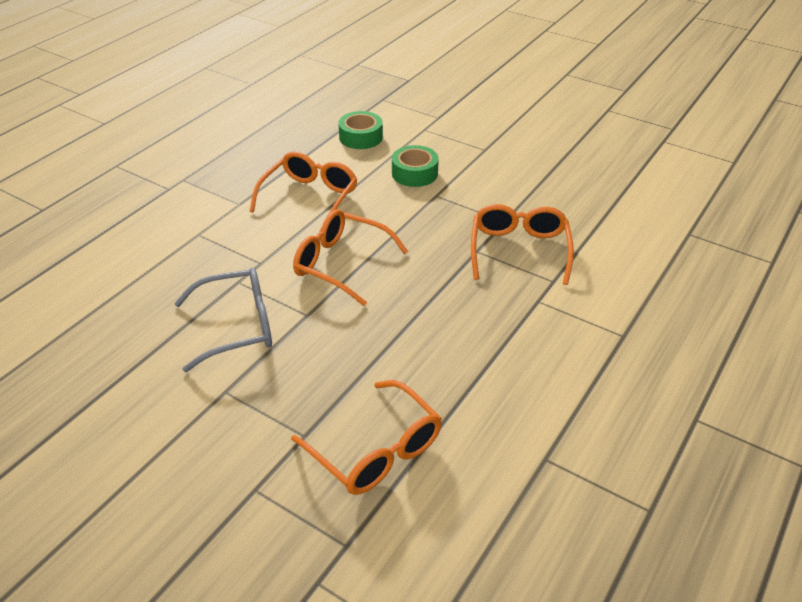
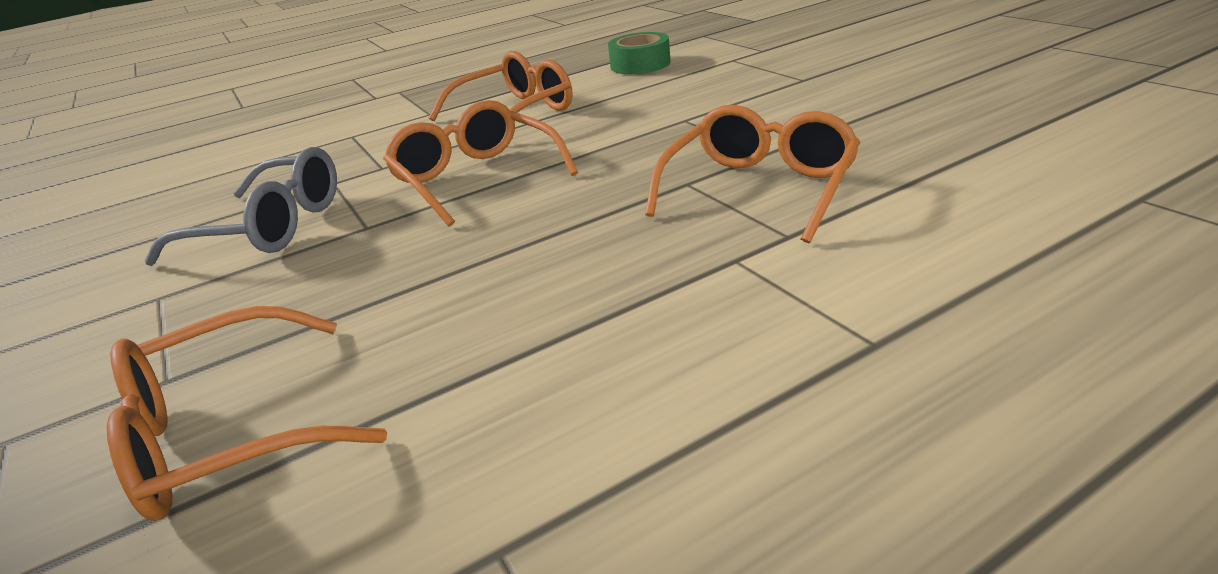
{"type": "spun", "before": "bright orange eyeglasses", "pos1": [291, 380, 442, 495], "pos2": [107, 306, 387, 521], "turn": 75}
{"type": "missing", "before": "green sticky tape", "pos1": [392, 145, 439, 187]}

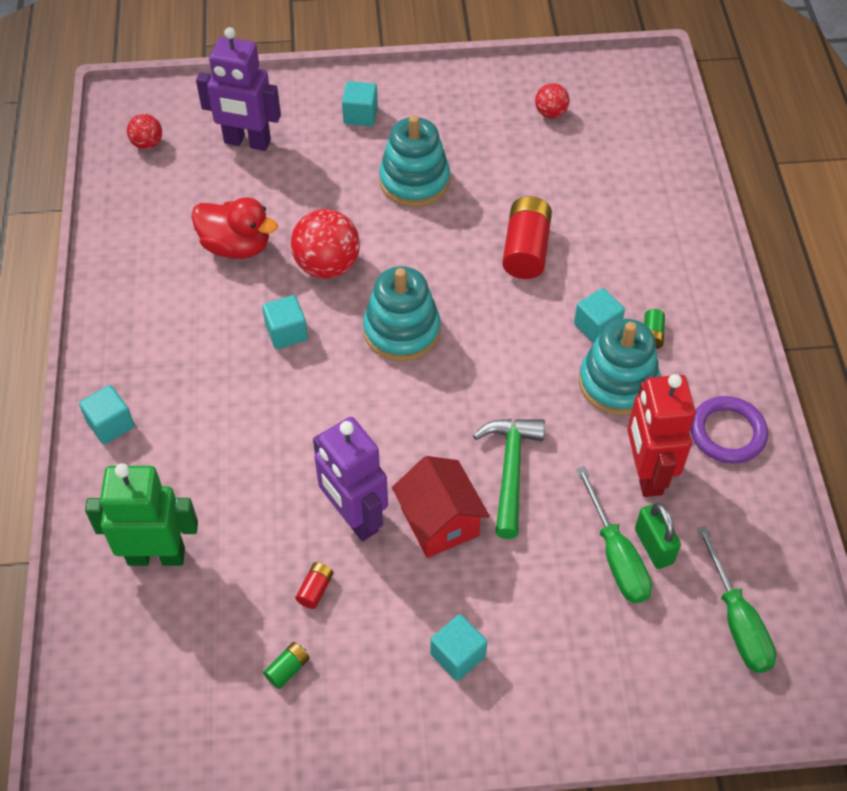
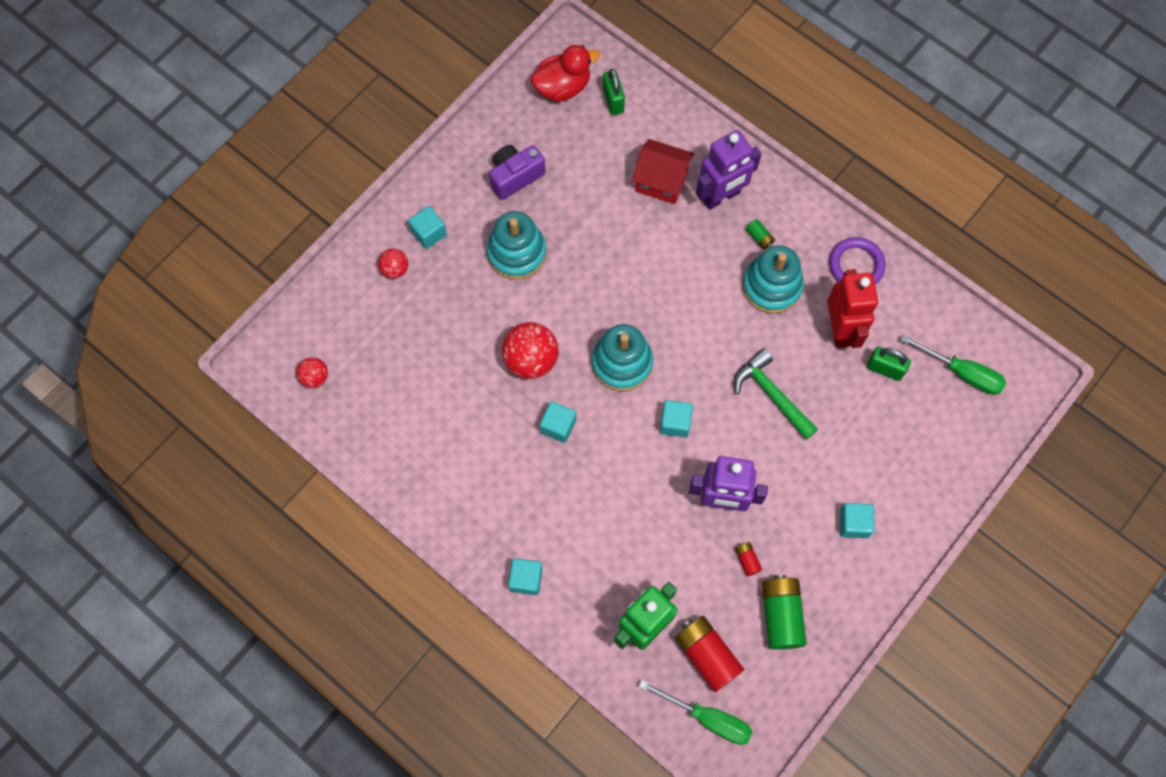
{"type": "relocated", "before": "red play ball", "pos1": [535, 83, 569, 118], "pos2": [378, 249, 408, 279]}
{"type": "appeared", "after": "purple photo camera", "pos2": [489, 145, 546, 200]}
{"type": "relocated", "before": "red duck", "pos1": [191, 197, 278, 259], "pos2": [531, 45, 600, 102]}
{"type": "appeared", "after": "green lock", "pos2": [603, 69, 625, 115]}
{"type": "relocated", "before": "red cottage", "pos1": [392, 456, 490, 558], "pos2": [632, 139, 694, 204]}
{"type": "relocated", "before": "green flat screwdriver", "pos1": [576, 466, 652, 603], "pos2": [639, 680, 753, 745]}
{"type": "relocated", "before": "teal solid cube", "pos1": [574, 288, 625, 343], "pos2": [660, 400, 693, 437]}
{"type": "relocated", "before": "red AA battery", "pos1": [502, 196, 552, 279], "pos2": [675, 616, 744, 692]}
{"type": "relocated", "before": "purple toy robot", "pos1": [196, 27, 281, 151], "pos2": [696, 130, 761, 210]}
{"type": "size", "before": "green AA battery", "pos1": [263, 642, 310, 689], "pos2": [762, 575, 807, 650], "scale": 2.16}
{"type": "spun", "before": "red toy robot", "pos1": [627, 374, 696, 497], "pos2": [827, 269, 878, 348], "turn": -135}

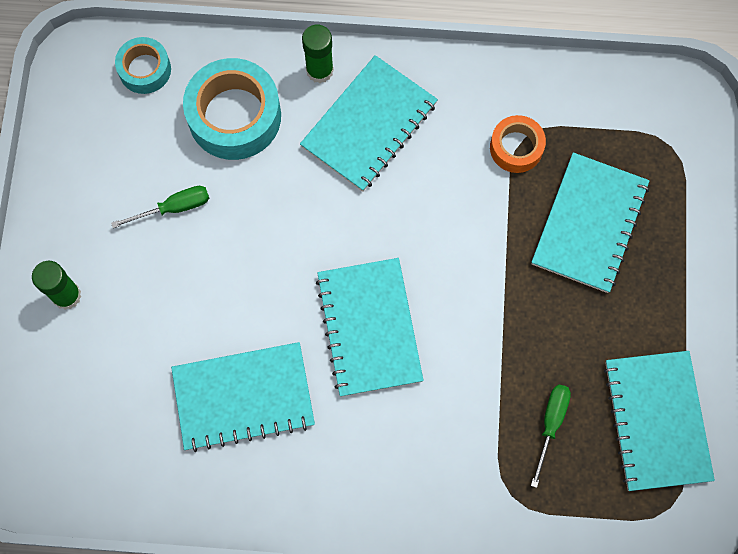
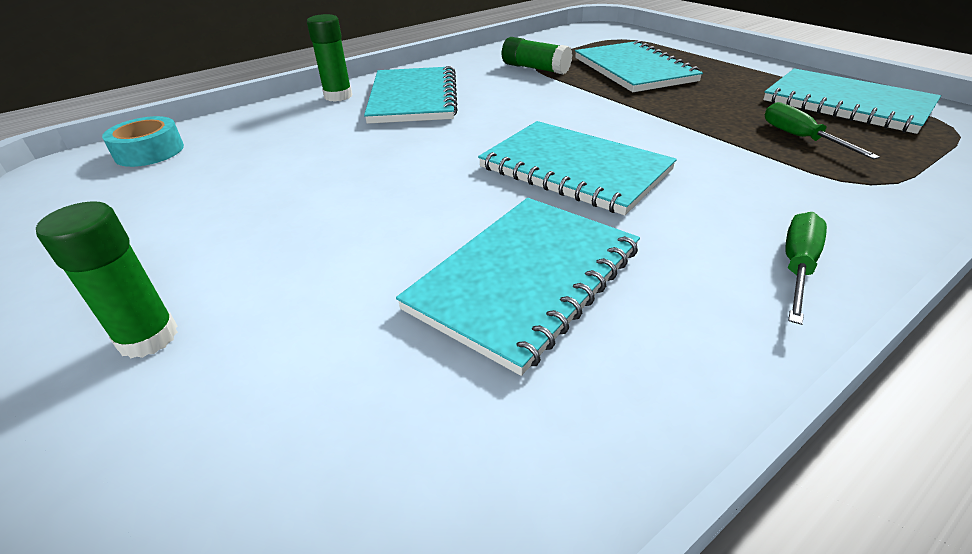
{"type": "exchanged", "before": "bright orange sticky tape", "after": "green stick of glue", "pos1": [490, 115, 546, 173], "pos2": [502, 37, 572, 75]}
{"type": "relocated", "before": "green flat screwdriver", "pos1": [111, 186, 209, 228], "pos2": [785, 212, 827, 325]}
{"type": "missing", "before": "teal sticky tape", "pos1": [183, 58, 281, 160]}

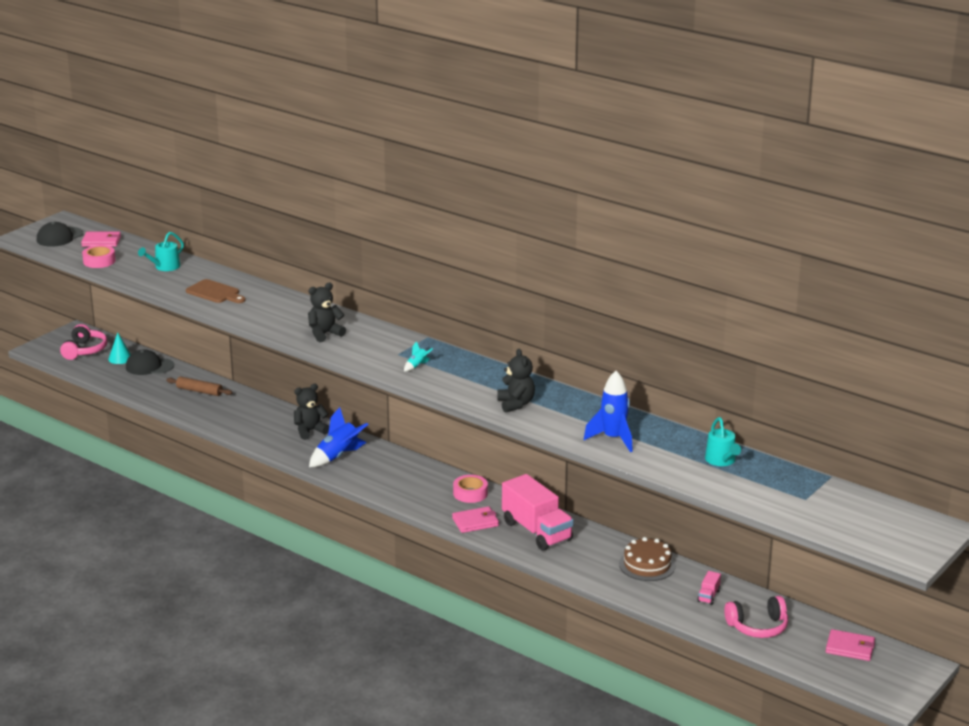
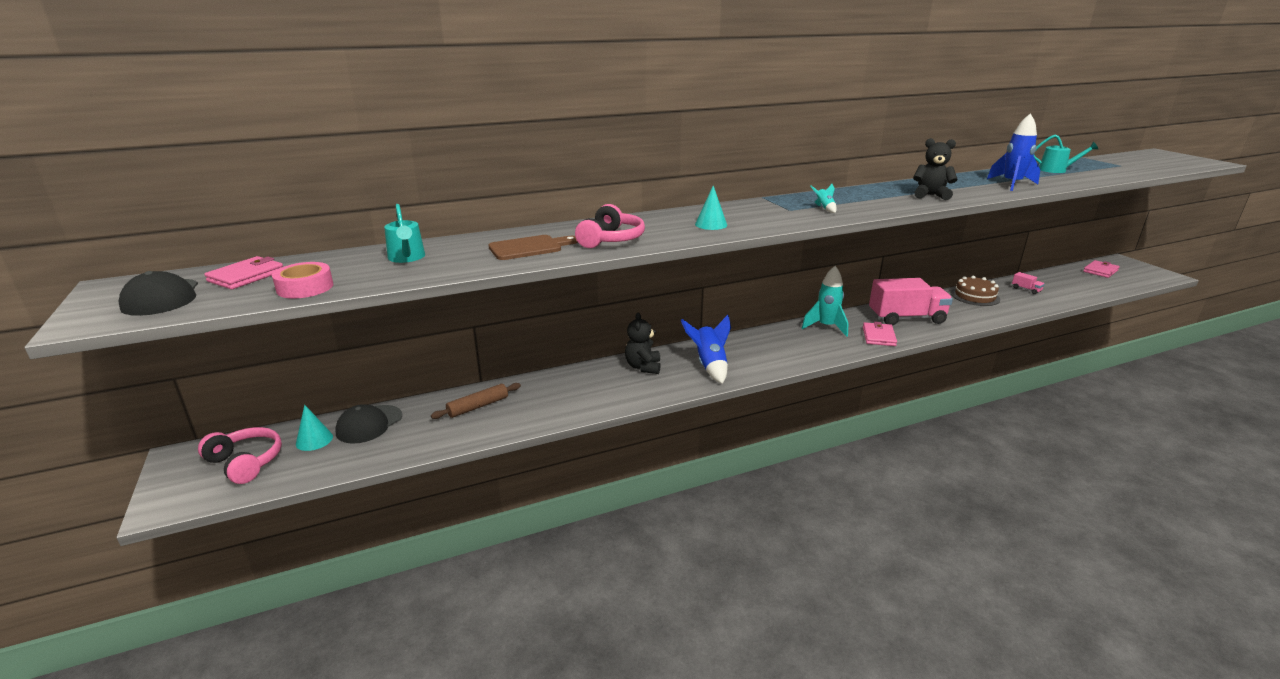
{"type": "relocated", "before": "rosy headphones", "pos1": [724, 596, 788, 638], "pos2": [575, 204, 645, 248]}
{"type": "exchanged", "before": "ebony teddy bear", "after": "teal cone shape", "pos1": [308, 283, 346, 342], "pos2": [695, 186, 727, 230]}
{"type": "exchanged", "before": "rosy sticky tape", "after": "teal toy rocket", "pos1": [453, 475, 488, 503], "pos2": [802, 266, 849, 337]}

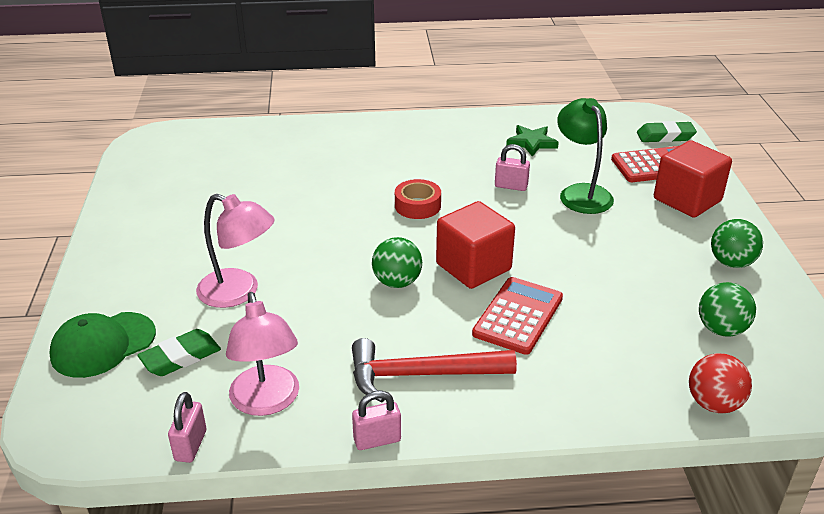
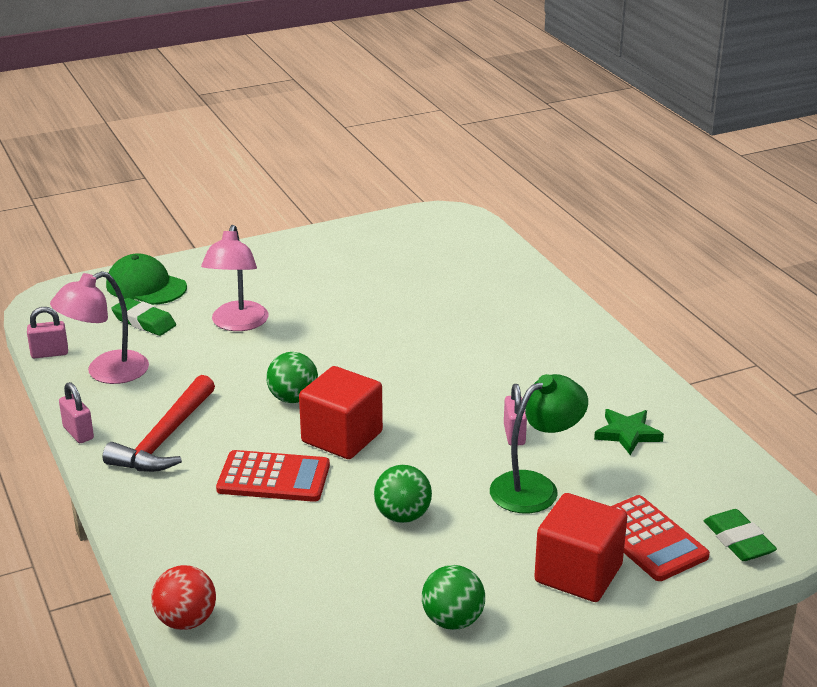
{"type": "spun", "before": "red hammer", "pos1": [352, 338, 517, 402], "pos2": [103, 375, 215, 472], "turn": -135}
{"type": "relocated", "before": "green play ball", "pos1": [699, 282, 756, 336], "pos2": [374, 465, 432, 523]}
{"type": "missing", "before": "red sticky tape", "pos1": [395, 179, 441, 219]}

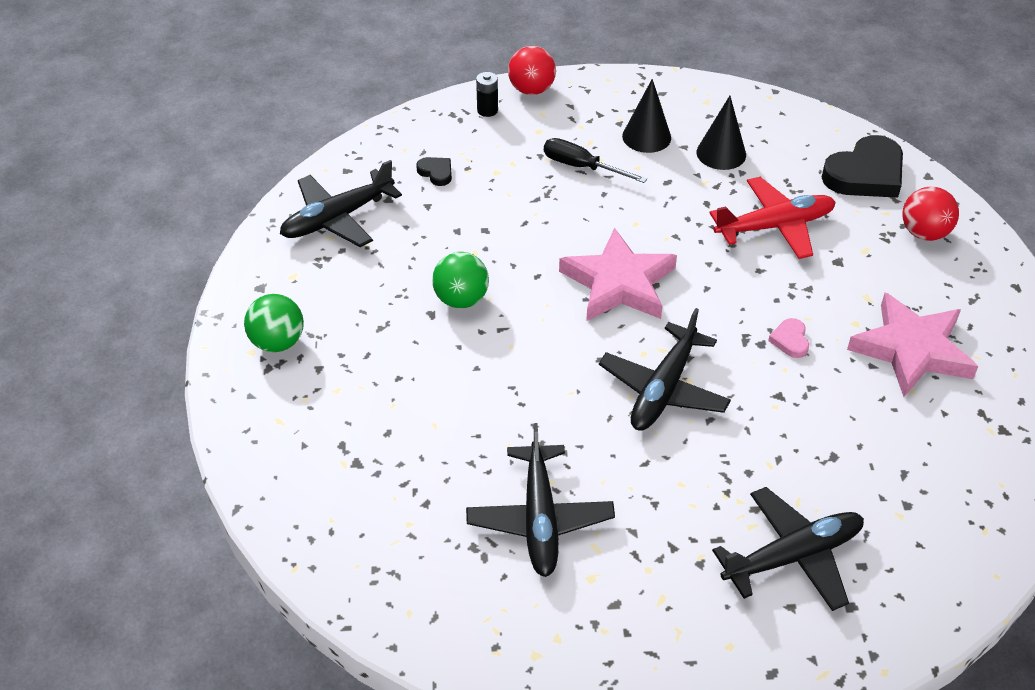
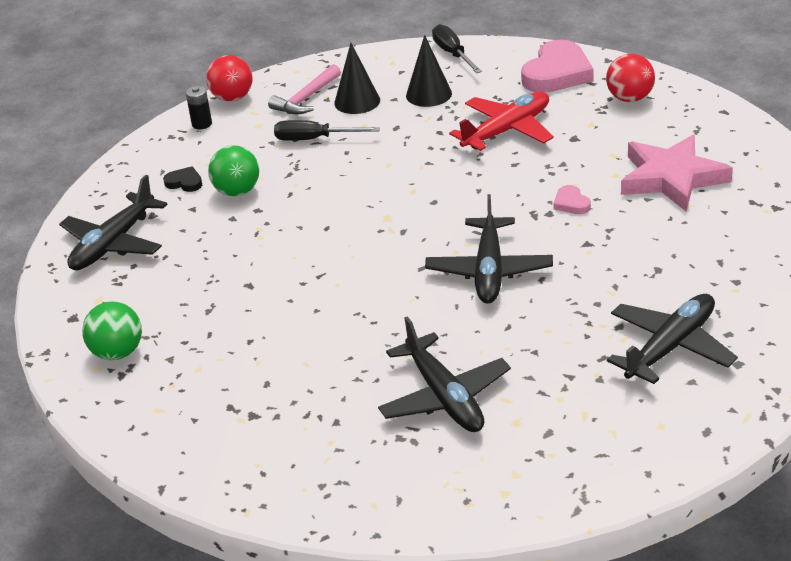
{"type": "relocated", "before": "green play ball", "pos1": [432, 252, 489, 308], "pos2": [208, 145, 259, 196]}
{"type": "appeared", "after": "rosy hammer", "pos2": [268, 64, 341, 114]}
{"type": "appeared", "after": "ebony flat screwdriver", "pos2": [432, 24, 482, 73]}
{"type": "colour", "before": "ebony love heart", "after": "rosy love heart", "pos1": [822, 135, 903, 198], "pos2": [521, 40, 594, 93]}
{"type": "missing", "before": "rosy star shape", "pos1": [559, 228, 677, 321]}

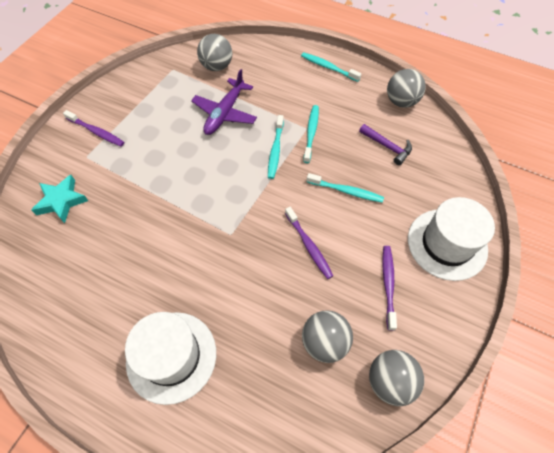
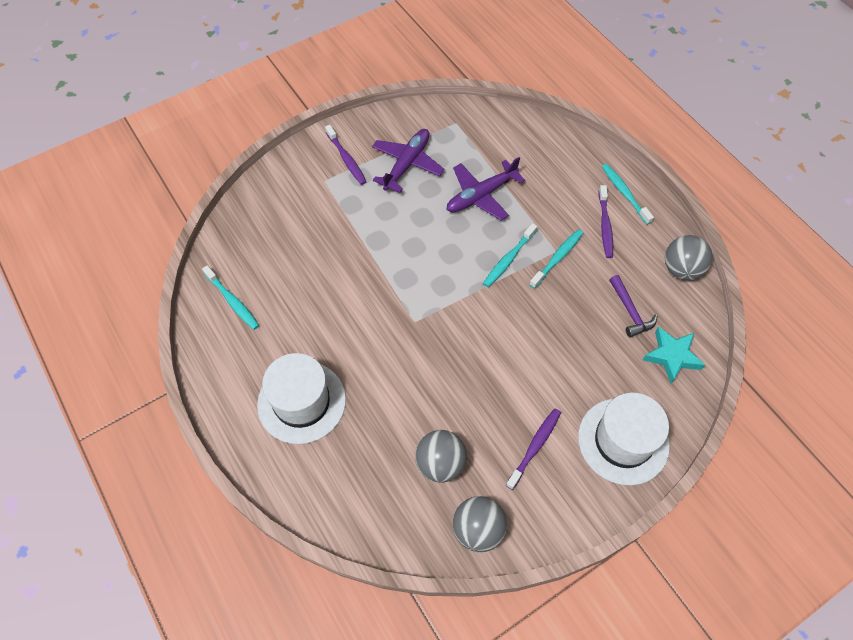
{"type": "relocated", "before": "teal dental brush", "pos1": [307, 173, 384, 203], "pos2": [202, 266, 259, 330]}
{"type": "appeared", "after": "purple plane", "pos2": [372, 129, 444, 193]}
{"type": "relocated", "before": "purple dental brush", "pos1": [285, 207, 333, 279], "pos2": [599, 185, 613, 258]}
{"type": "relocated", "before": "teal star shape", "pos1": [31, 175, 88, 223], "pos2": [643, 327, 705, 384]}
{"type": "missing", "before": "grey play ball", "pos1": [197, 34, 232, 71]}

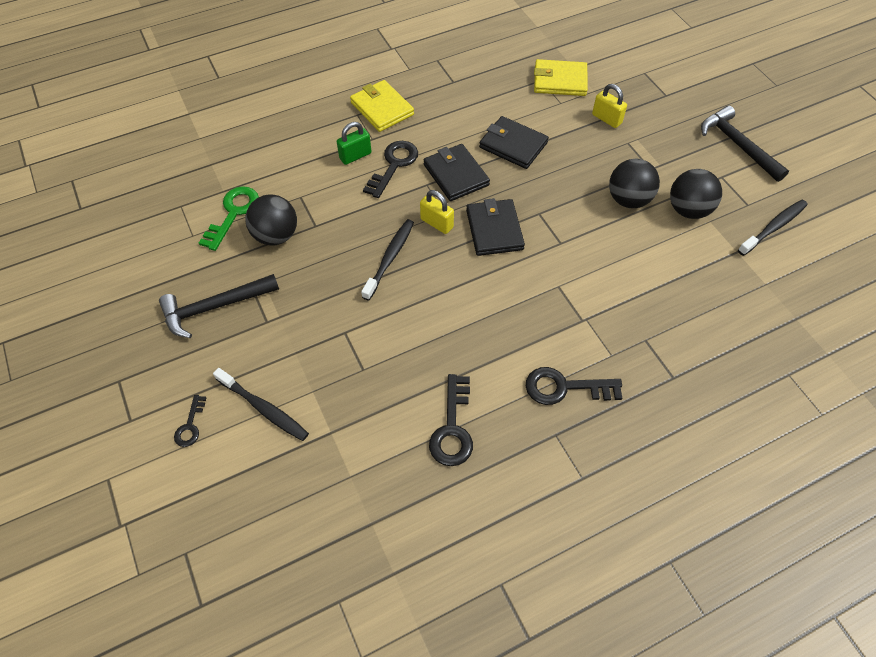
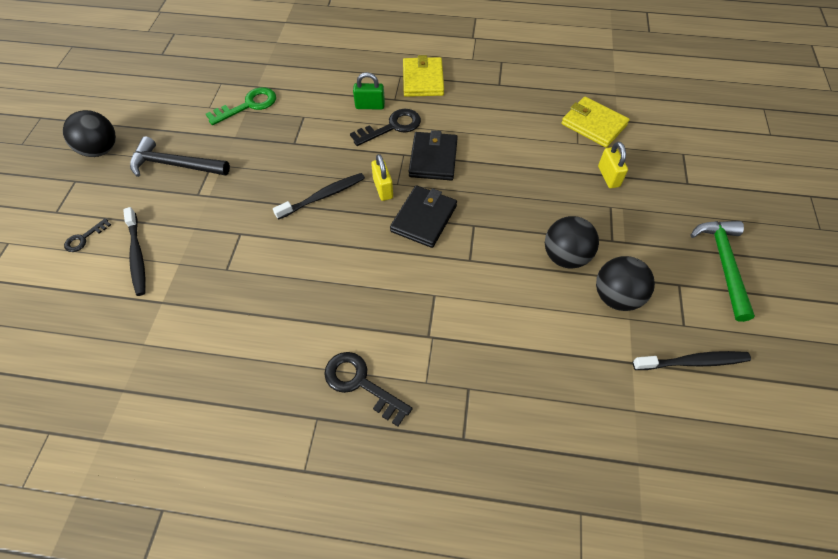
{"type": "relocated", "before": "ebony play ball", "pos1": [245, 195, 297, 245], "pos2": [63, 110, 116, 157]}
{"type": "colour", "before": "ebony hammer", "after": "green hammer", "pos1": [701, 106, 789, 182], "pos2": [691, 221, 755, 322]}
{"type": "missing", "before": "ebony door key", "pos1": [429, 374, 473, 466]}
{"type": "missing", "before": "ebony card wallet", "pos1": [479, 116, 549, 169]}

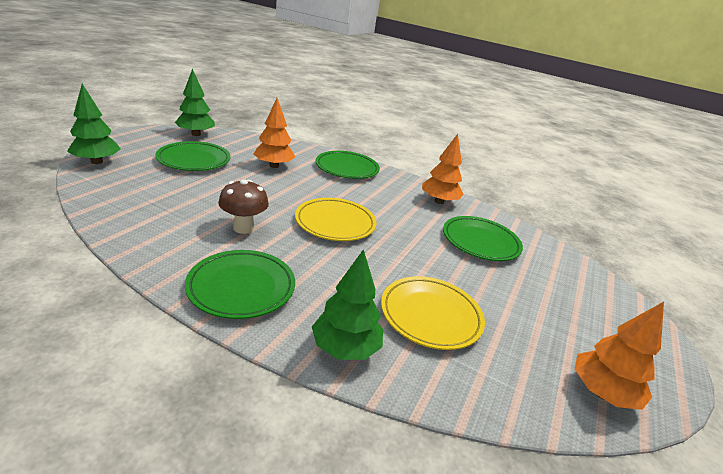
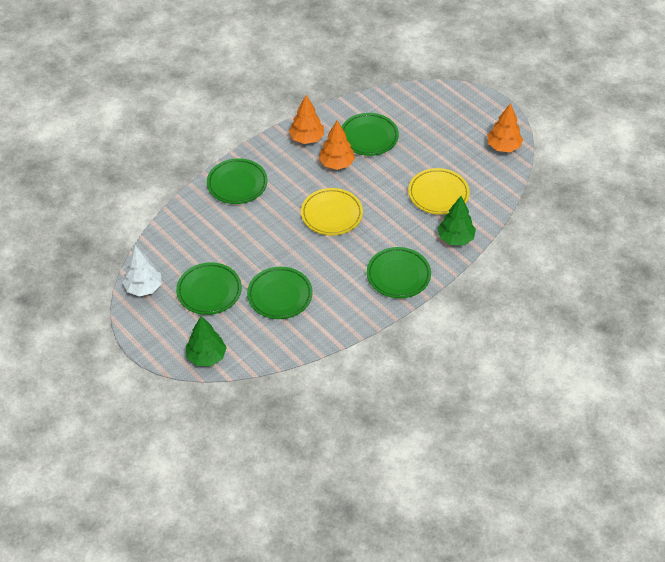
{"type": "colour", "before": "green tree", "after": "white tree", "pos1": [175, 68, 215, 136], "pos2": [122, 246, 162, 296]}
{"type": "appeared", "after": "green dinner plate", "pos2": [247, 267, 313, 319]}
{"type": "relocated", "before": "bright orange tree", "pos1": [254, 98, 295, 168], "pos2": [319, 120, 355, 170]}
{"type": "missing", "before": "dark brown mushroom", "pos1": [218, 179, 269, 234]}

